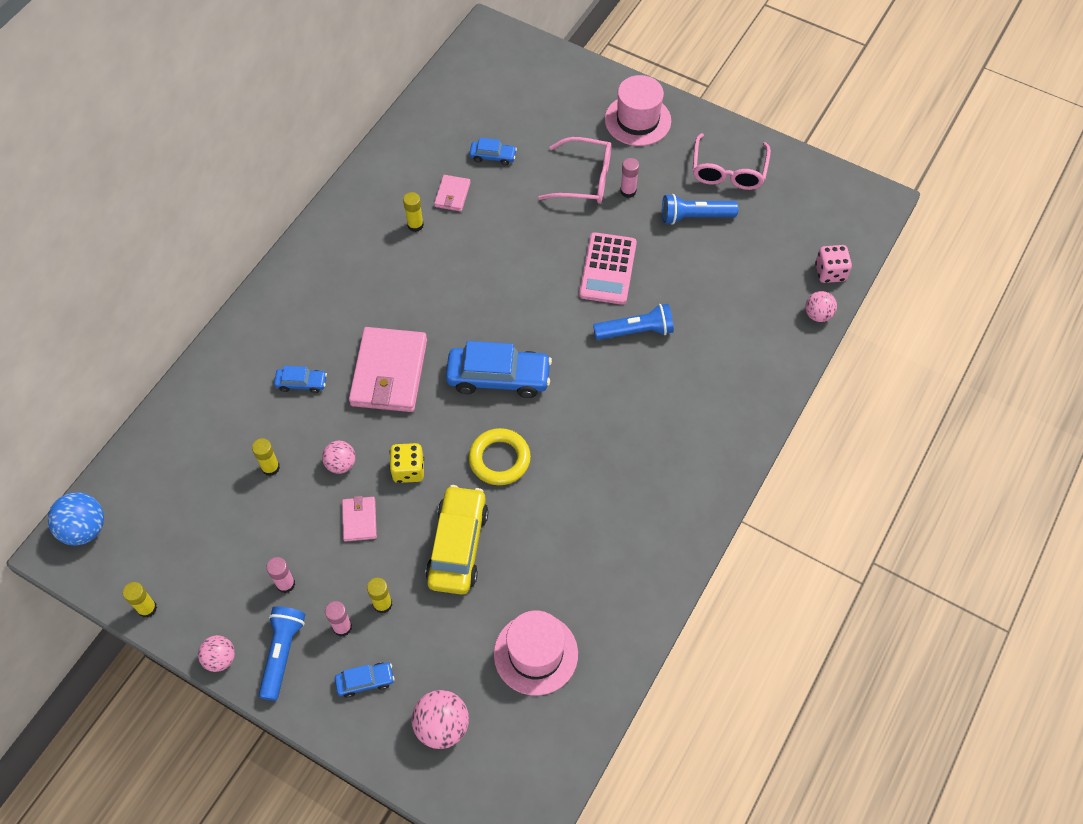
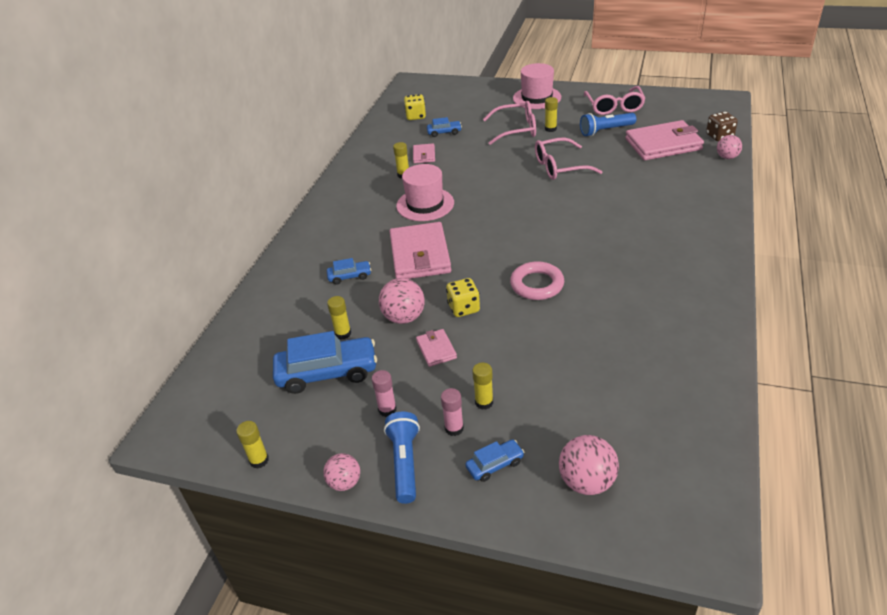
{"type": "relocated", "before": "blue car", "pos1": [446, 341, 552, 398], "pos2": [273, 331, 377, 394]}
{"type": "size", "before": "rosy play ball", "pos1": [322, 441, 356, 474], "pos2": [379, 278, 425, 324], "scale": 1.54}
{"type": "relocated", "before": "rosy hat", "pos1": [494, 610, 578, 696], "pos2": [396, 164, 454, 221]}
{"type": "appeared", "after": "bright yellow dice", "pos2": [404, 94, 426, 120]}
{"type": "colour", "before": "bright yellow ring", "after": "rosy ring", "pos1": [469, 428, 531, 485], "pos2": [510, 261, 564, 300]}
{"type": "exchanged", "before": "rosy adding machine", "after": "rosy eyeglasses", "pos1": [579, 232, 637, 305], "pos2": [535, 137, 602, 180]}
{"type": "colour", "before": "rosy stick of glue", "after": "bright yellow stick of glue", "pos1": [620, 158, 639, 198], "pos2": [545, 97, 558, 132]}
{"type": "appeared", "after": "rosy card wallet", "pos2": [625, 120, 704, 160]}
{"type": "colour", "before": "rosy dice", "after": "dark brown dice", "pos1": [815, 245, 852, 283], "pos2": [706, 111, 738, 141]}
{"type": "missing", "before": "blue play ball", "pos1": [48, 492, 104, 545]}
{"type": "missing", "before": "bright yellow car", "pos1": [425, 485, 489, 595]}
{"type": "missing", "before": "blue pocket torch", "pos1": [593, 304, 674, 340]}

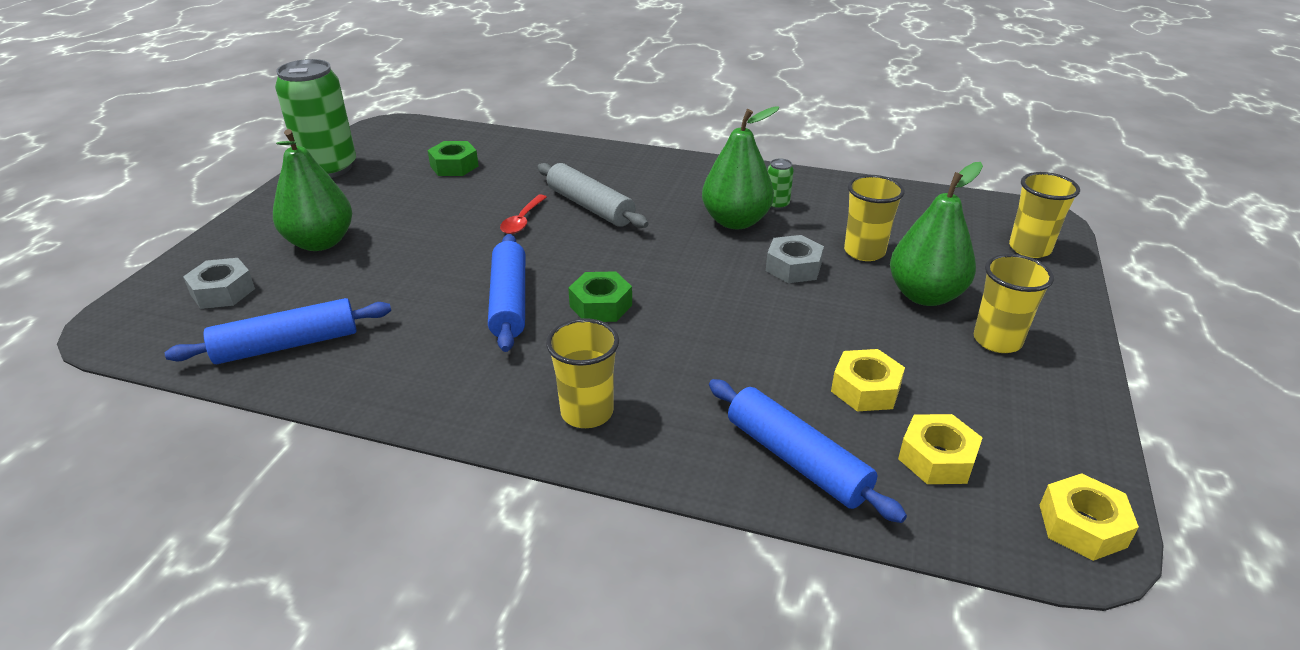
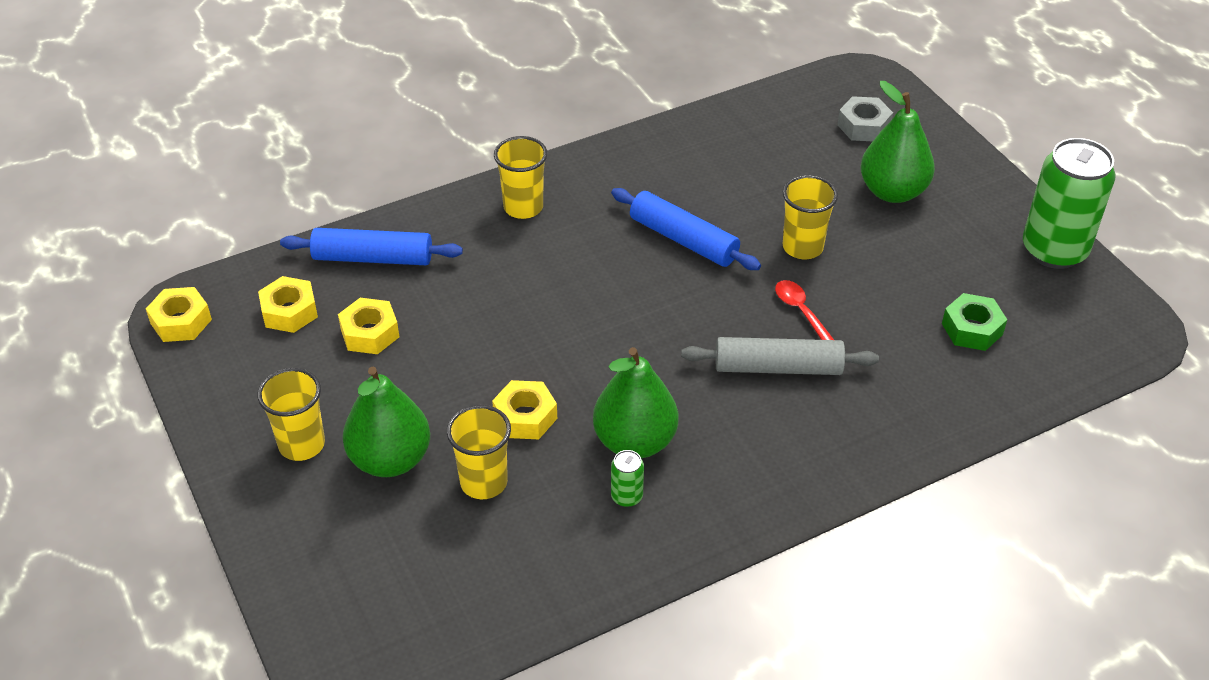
{"type": "colour", "before": "grey nut", "after": "bright yellow nut", "pos1": [766, 235, 824, 283], "pos2": [492, 380, 557, 439]}
{"type": "relocated", "before": "bright yellow tumbler", "pos1": [1009, 172, 1080, 258], "pos2": [782, 175, 838, 259]}
{"type": "missing", "before": "blue dough roller", "pos1": [165, 298, 391, 364]}
{"type": "missing", "before": "green nut", "pos1": [568, 271, 632, 322]}

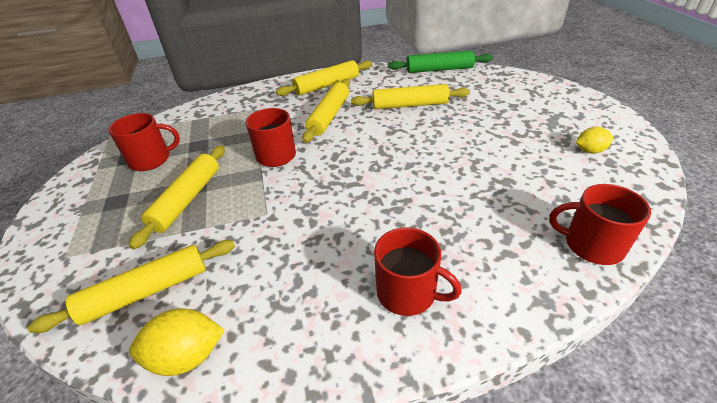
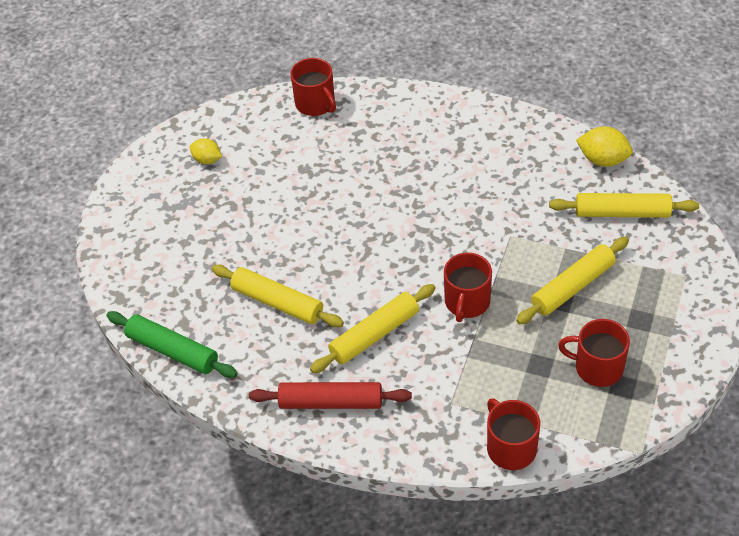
{"type": "colour", "before": "bright yellow dough roller", "after": "red dough roller", "pos1": [276, 60, 372, 96], "pos2": [249, 382, 412, 409]}
{"type": "relocated", "before": "red coffee mug", "pos1": [374, 227, 462, 316], "pos2": [487, 398, 540, 470]}

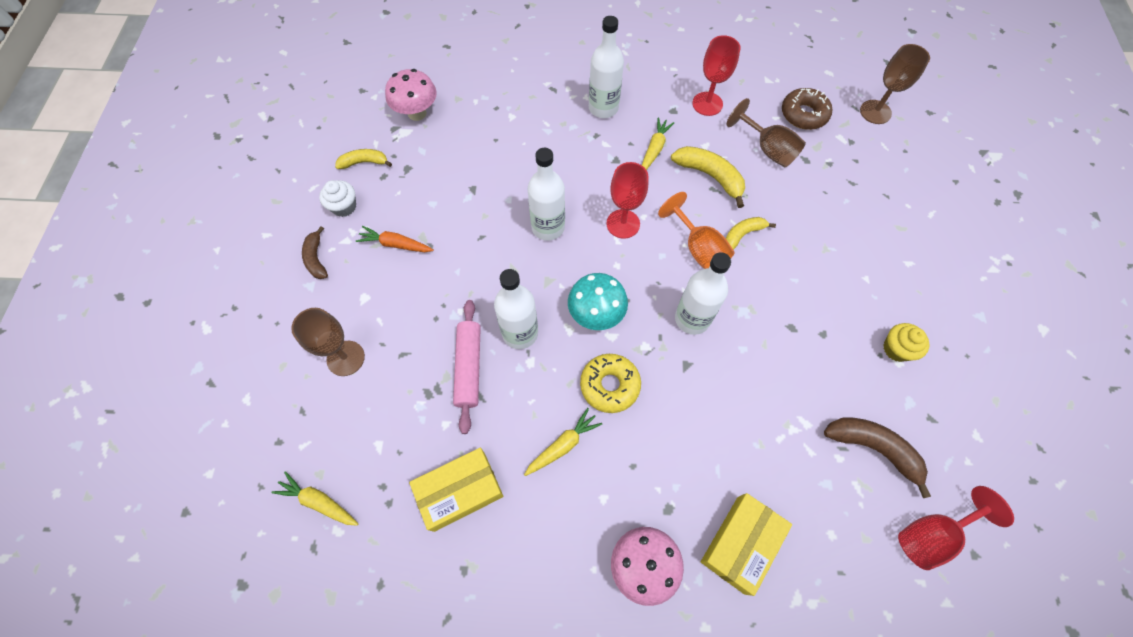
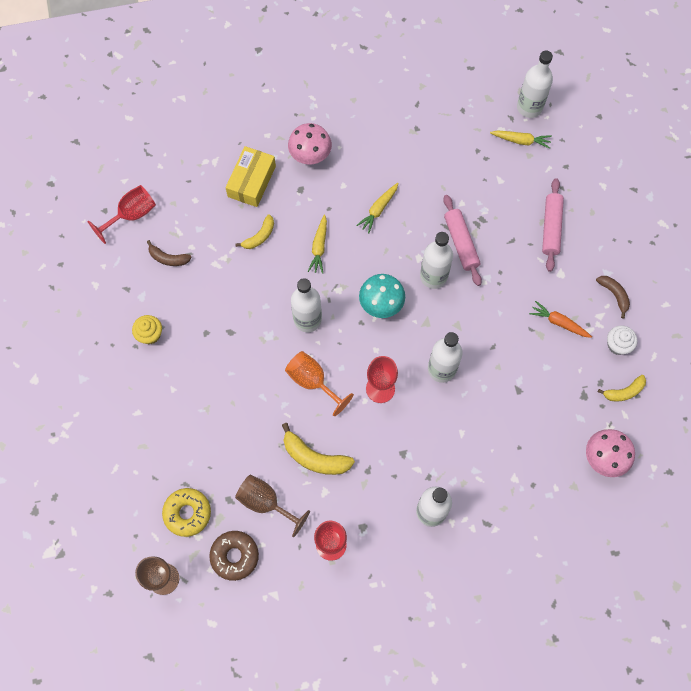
{"type": "size", "before": "dark brown banana", "pos1": [824, 417, 931, 498], "pos2": [147, 240, 191, 266], "scale": 0.63}
{"type": "relocated", "before": "bright yellow donut", "pos1": [580, 354, 641, 413], "pos2": [162, 488, 211, 537]}
{"type": "relocated", "before": "bright yellow banana", "pos1": [726, 217, 776, 250], "pos2": [235, 214, 274, 249]}
{"type": "relocated", "before": "bright yellow root vegetable", "pos1": [642, 117, 674, 170], "pos2": [308, 215, 327, 274]}
{"type": "appeared", "after": "white bottle", "pos2": [517, 50, 553, 118]}
{"type": "spun", "before": "bright orange root vegetable", "pos1": [356, 226, 434, 252], "pos2": [529, 301, 592, 338], "turn": -150}
{"type": "exchanged", "before": "dark brown goblet", "after": "rosy dough roller", "pos1": [291, 308, 365, 376], "pos2": [542, 178, 564, 272]}
{"type": "missing", "before": "bright yellow package", "pos1": [409, 448, 503, 532]}

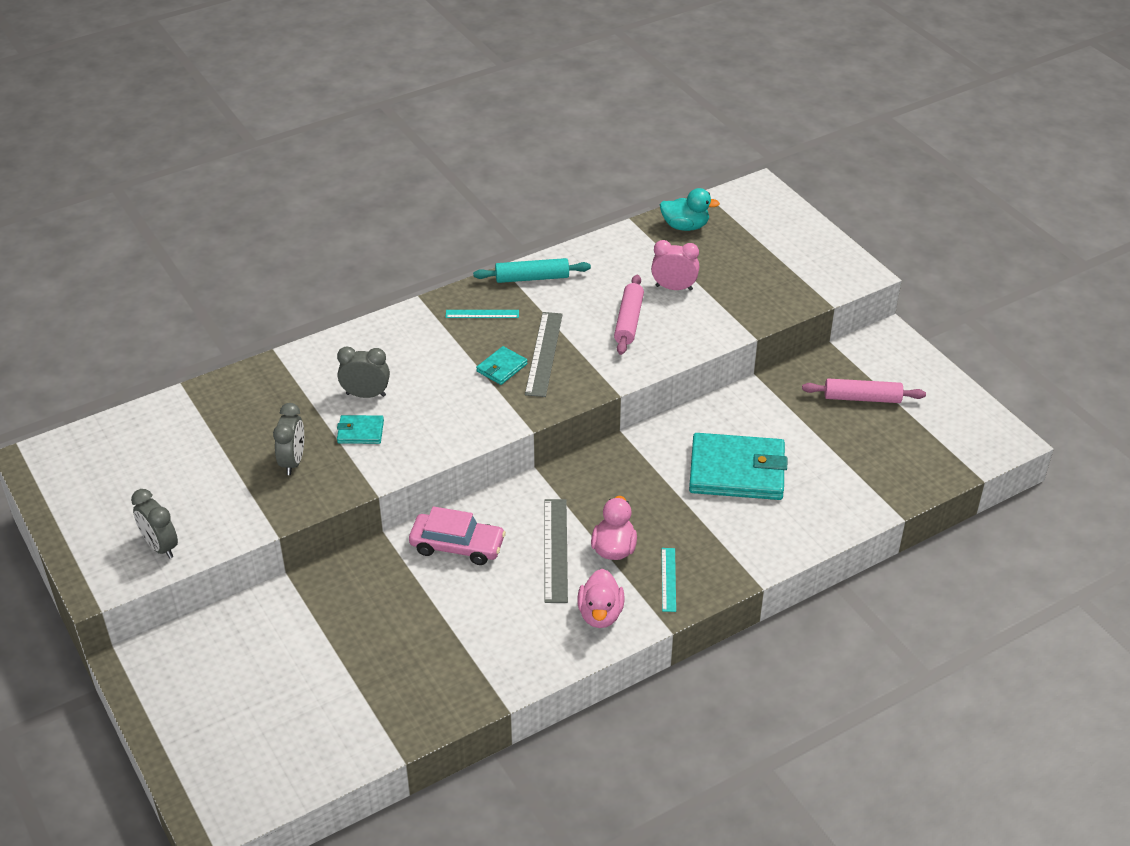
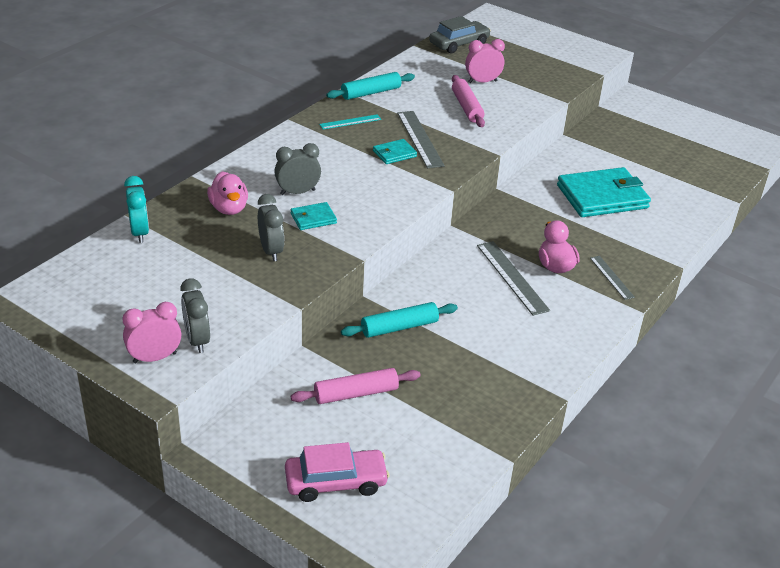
{"type": "appeared", "after": "rosy clock", "pos2": [122, 302, 181, 363]}
{"type": "appeared", "after": "teal clock", "pos2": [124, 176, 149, 243]}
{"type": "spun", "before": "grey clock", "pos1": [131, 489, 178, 559], "pos2": [180, 278, 210, 353], "turn": 45}
{"type": "relocated", "before": "rosy duck", "pos1": [577, 569, 625, 628], "pos2": [207, 171, 248, 215]}
{"type": "relocated", "before": "rosy car", "pos1": [409, 506, 506, 565], "pos2": [285, 442, 389, 502]}
{"type": "relocated", "before": "rosy dough roller", "pos1": [802, 378, 926, 403], "pos2": [291, 368, 421, 404]}
{"type": "appeared", "after": "teal dough roller", "pos2": [341, 302, 458, 338]}
{"type": "spun", "before": "teal card wallet", "pos1": [476, 346, 528, 385], "pos2": [373, 139, 417, 164], "turn": 45}
{"type": "exchanged", "before": "teal duck", "after": "grey car", "pos1": [660, 188, 720, 231], "pos2": [429, 16, 491, 54]}
{"type": "colour", "before": "teal measuring stick", "after": "grey measuring stick", "pos1": [662, 548, 676, 612], "pos2": [590, 256, 635, 300]}

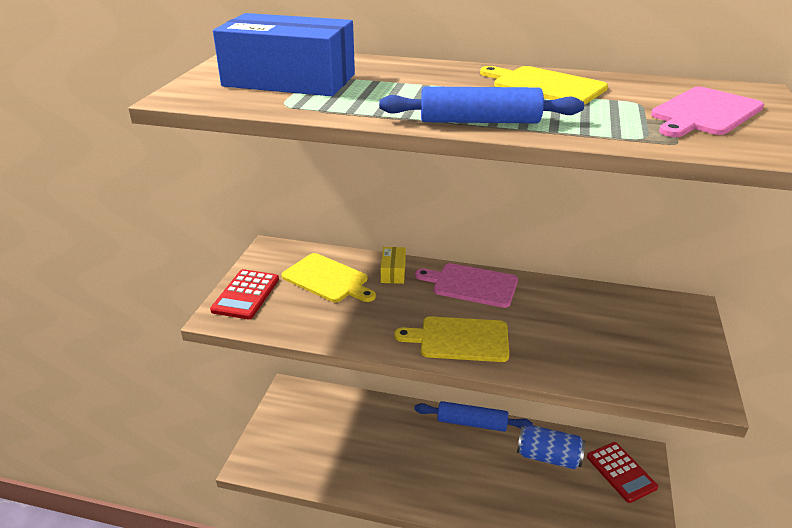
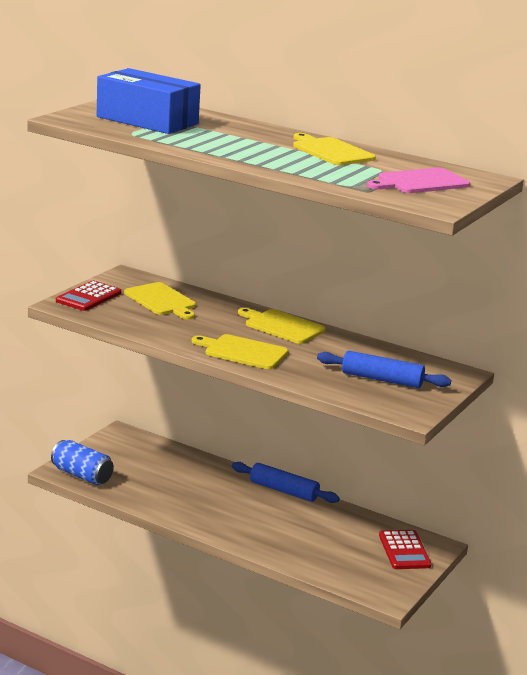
{"type": "relocated", "before": "blue soda can", "pos1": [517, 425, 585, 469], "pos2": [51, 440, 114, 485]}
{"type": "colour", "before": "rosy chopping board", "after": "bright yellow chopping board", "pos1": [415, 263, 518, 308], "pos2": [238, 308, 326, 344]}
{"type": "relocated", "before": "blue dough roller", "pos1": [379, 86, 584, 123], "pos2": [317, 351, 451, 388]}
{"type": "missing", "before": "bright yellow package", "pos1": [380, 247, 406, 284]}

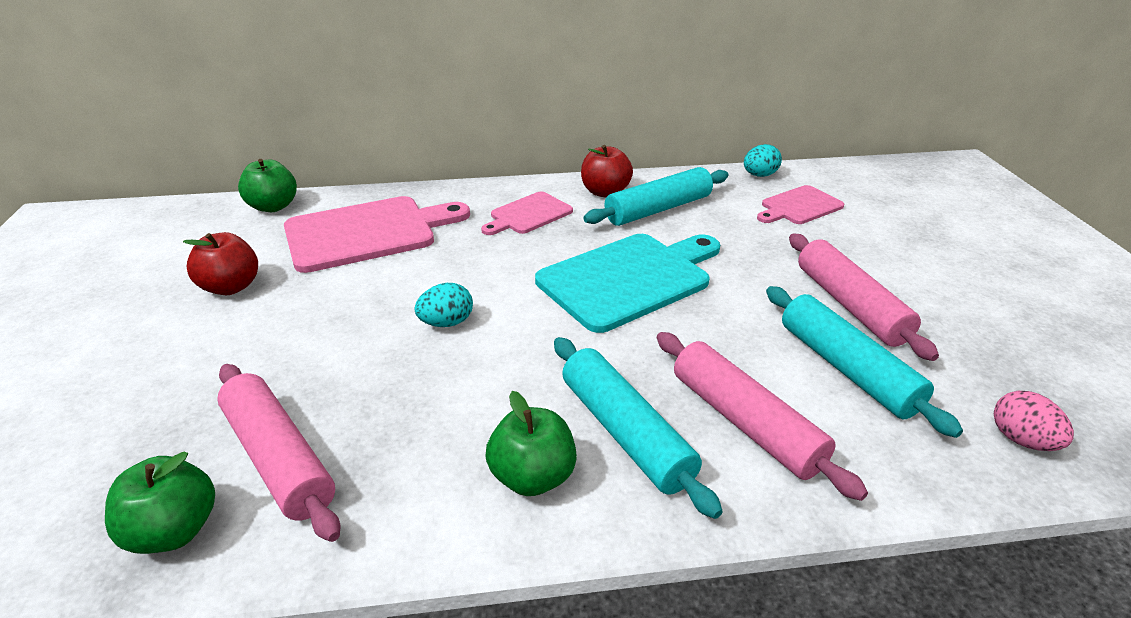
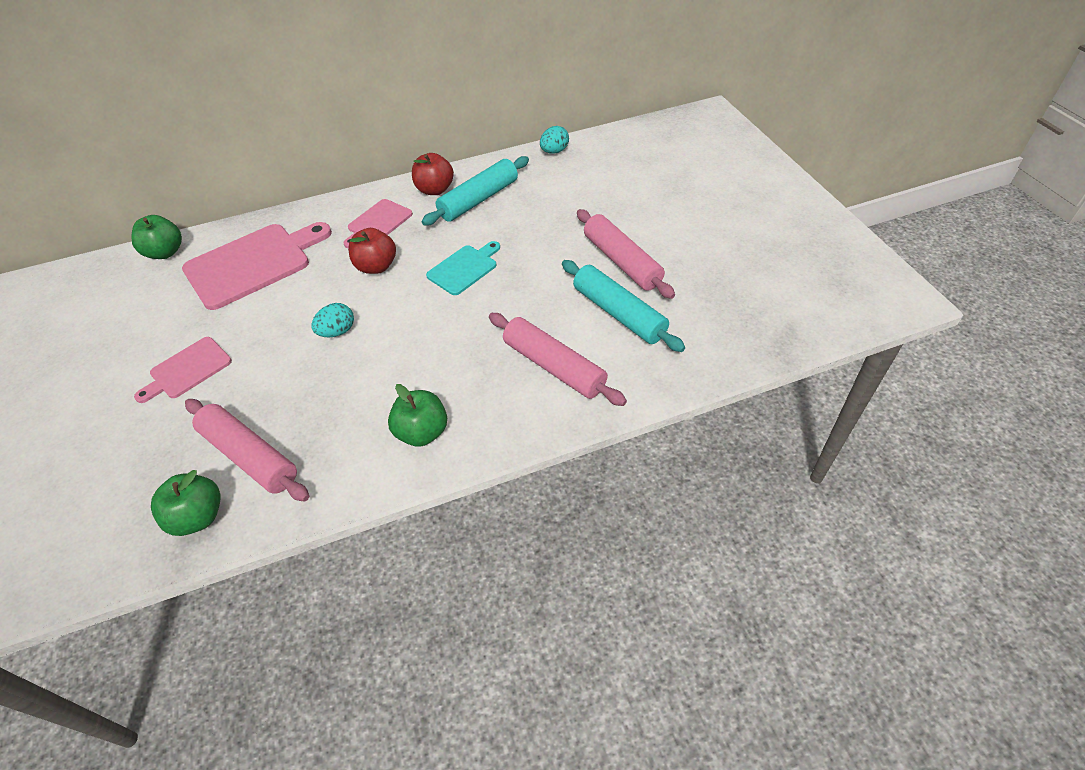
{"type": "relocated", "before": "rosy chopping board", "pos1": [757, 185, 844, 224], "pos2": [134, 337, 232, 403]}
{"type": "relocated", "before": "red apple fruit", "pos1": [183, 232, 258, 295], "pos2": [348, 228, 396, 274]}
{"type": "size", "before": "teal chopping board", "pos1": [535, 234, 720, 333], "pos2": [426, 241, 500, 295], "scale": 0.55}
{"type": "missing", "before": "teal dough roller", "pos1": [554, 337, 723, 519]}
{"type": "missing", "before": "rosy egg shape", "pos1": [994, 391, 1074, 451]}

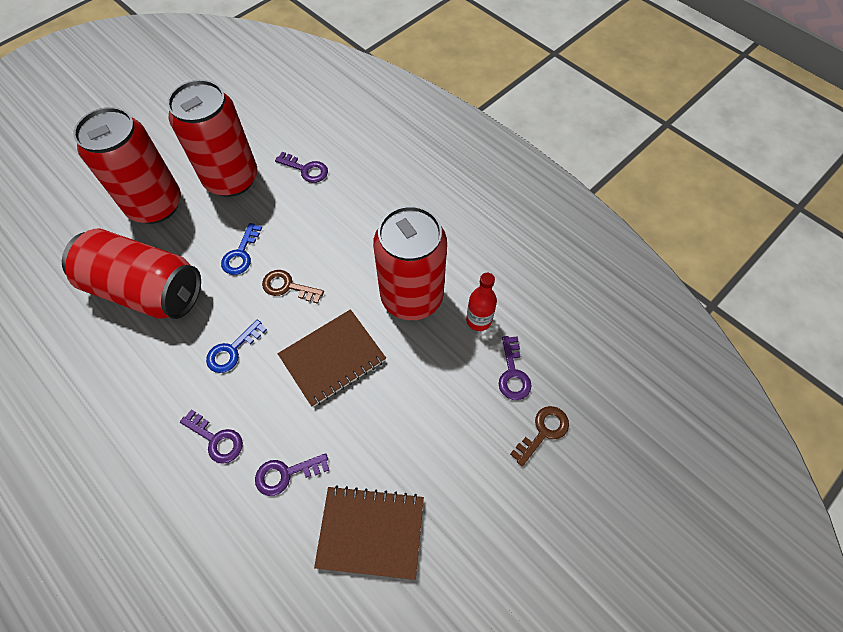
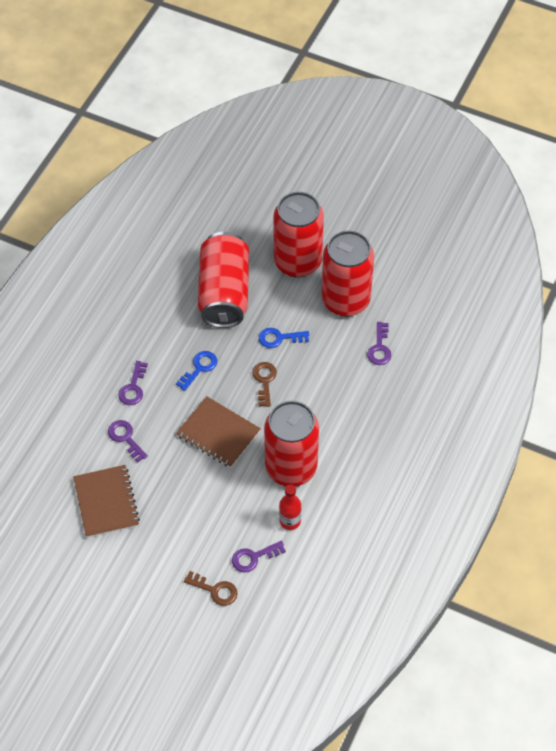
{"type": "spun", "before": "blue door key", "pos1": [206, 320, 267, 373], "pos2": [176, 351, 217, 391], "turn": 105}

